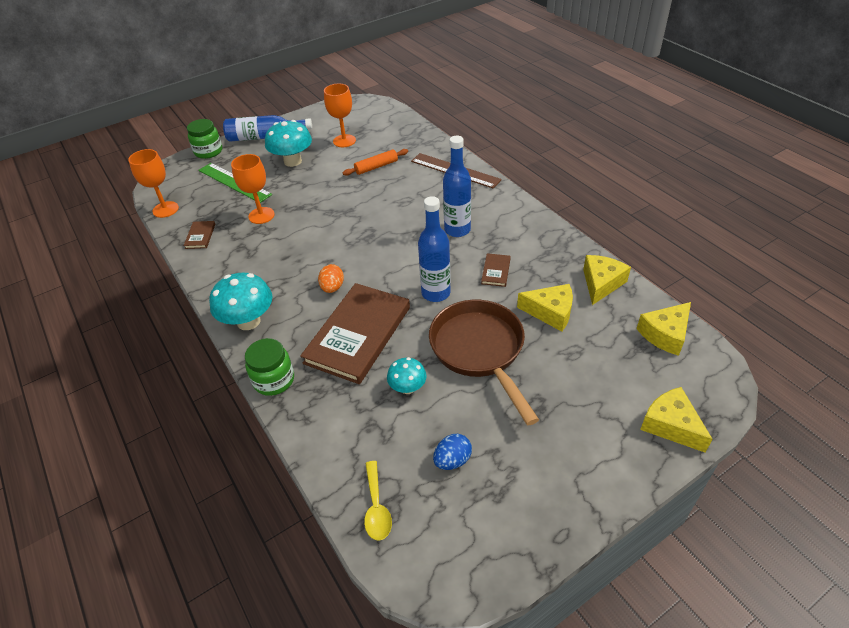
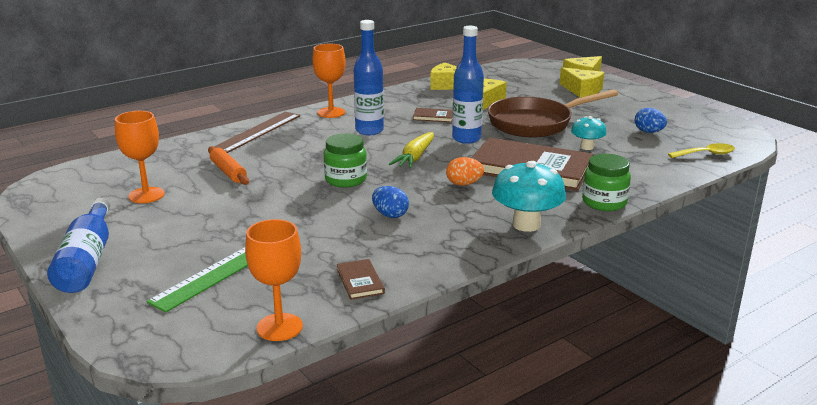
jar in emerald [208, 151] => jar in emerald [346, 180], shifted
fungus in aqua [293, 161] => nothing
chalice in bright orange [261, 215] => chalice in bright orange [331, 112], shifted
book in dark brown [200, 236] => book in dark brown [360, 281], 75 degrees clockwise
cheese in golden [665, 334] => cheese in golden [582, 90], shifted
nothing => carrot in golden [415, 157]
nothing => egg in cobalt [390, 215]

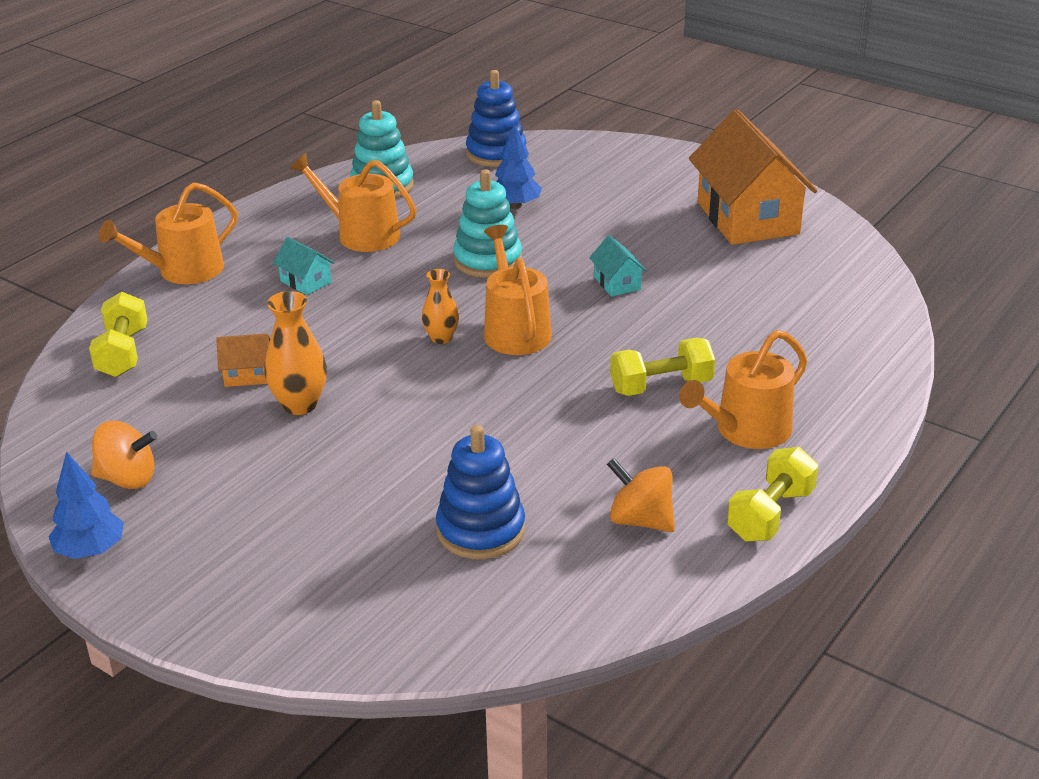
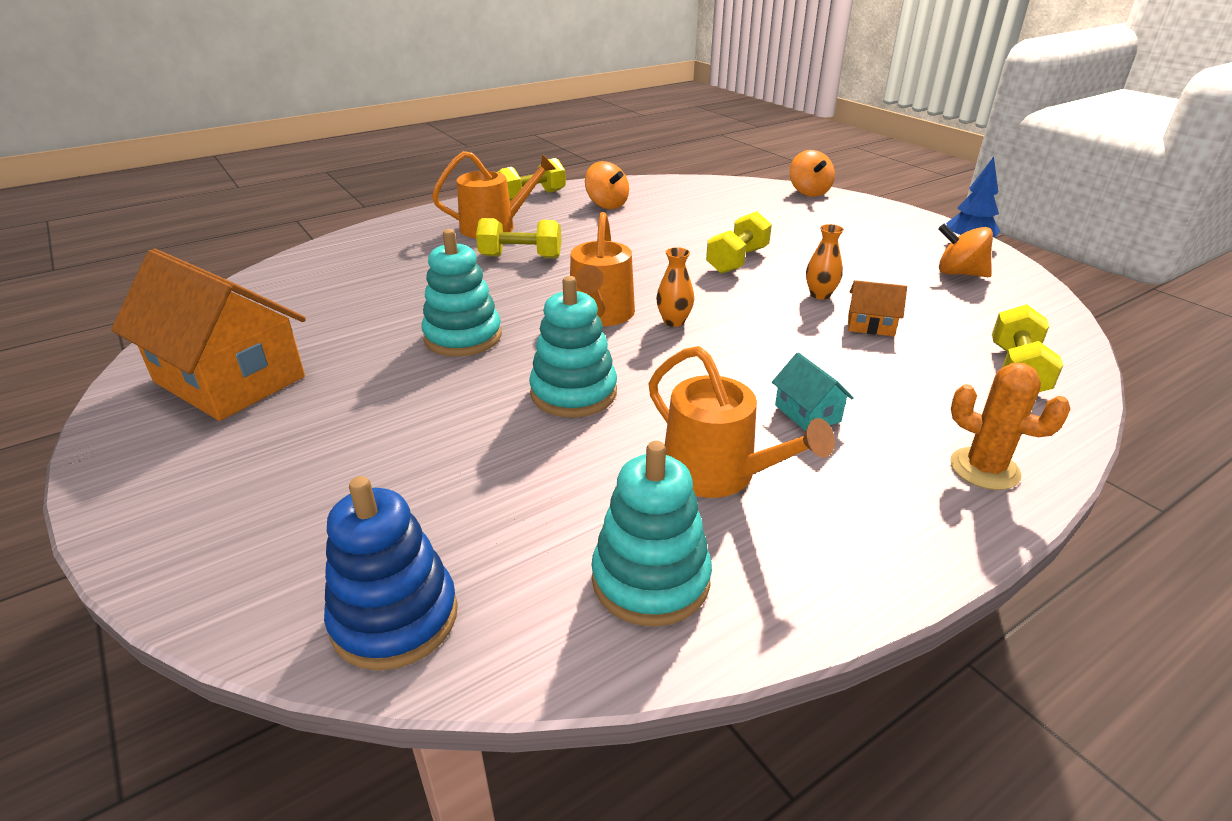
cottage in bright orange [747, 218] => cottage in bright orange [230, 379], 60 degrees counterclockwise
toy tree in cobalt [515, 205] => nothing
watering can in bright orange [183, 271] => prickly plant in bright orange [984, 469]
cottage in aqua [617, 283] => ring stacker in aqua [463, 337]
tall vase in bright orange [300, 404] => tall vase in bright orange [820, 295], x0.65
ring stacker in cobalt [481, 530] => nothing
nothing => whirligig in bright orange [808, 192]
nothing => dumbbell in golden [737, 260]

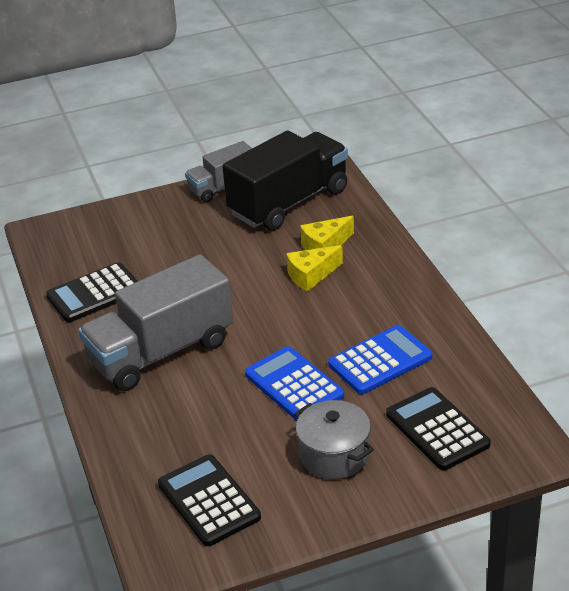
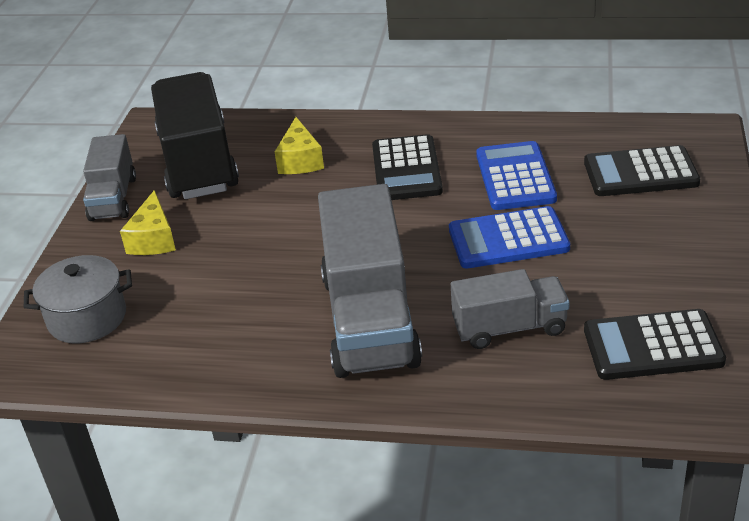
cheese in golden [311, 275] => cheese in golden [153, 239], shifted
calculator in jet-black [94, 293] => calculator in jet-black [406, 169], shifted
pot in ash-grey [334, 455] => pot in ash-grey [87, 318], shifted
nothing => toy truck in ash-grey [509, 328]

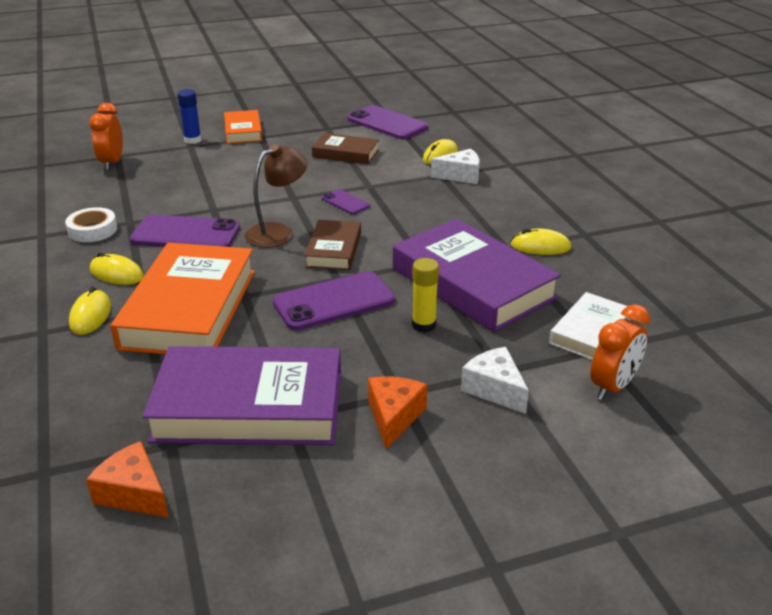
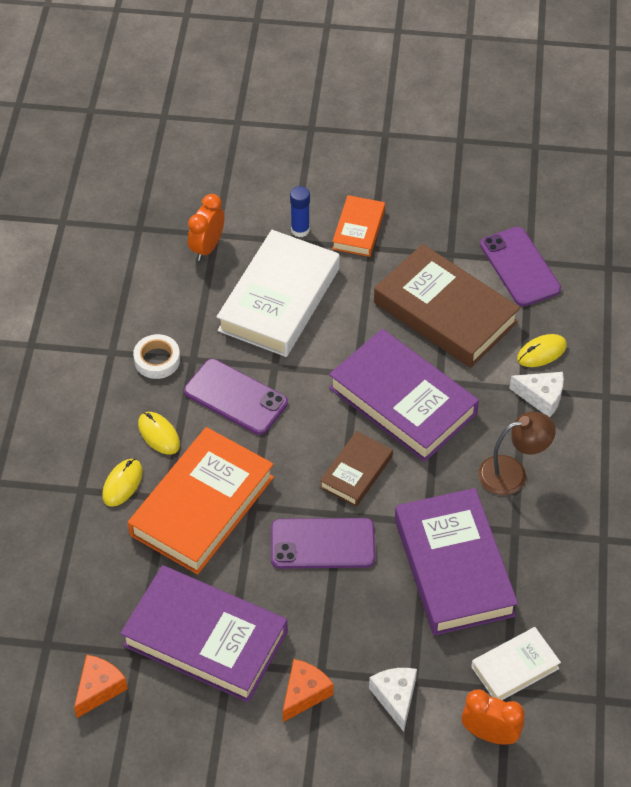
book in dark brown [346, 153] => book in dark brown [445, 312], x1.90
desk lamp in dark brown [278, 232] => desk lamp in dark brown [512, 473], shifted
mobile phone in purple [345, 202] => book in purple [402, 401]
computer mouse in golden [540, 246] => nothing
glue stick in golden [424, 325] => nothing
clock in bright orange [613, 387] => clock in bright orange [490, 734], 135 degrees counterclockwise
cheese in bright orange [134, 493] => cheese in bright orange [99, 689], 60 degrees clockwise
nothing => book in pure white [279, 299]

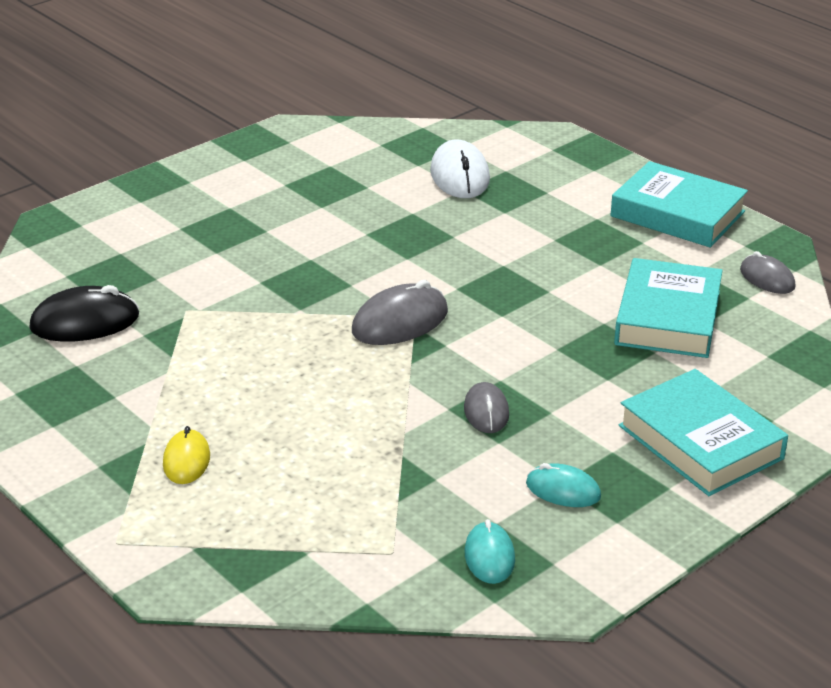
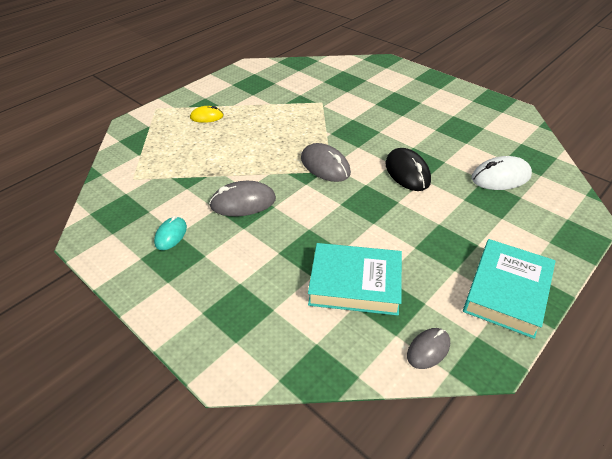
computer mouse in jet-black [85, 322] => computer mouse in jet-black [407, 172], shifted
book in aqua [700, 442] => nothing
computer mouse in ash-grey [486, 411] => computer mouse in ash-grey [243, 202], x1.61
computer mouse in aqua [489, 556] => nothing

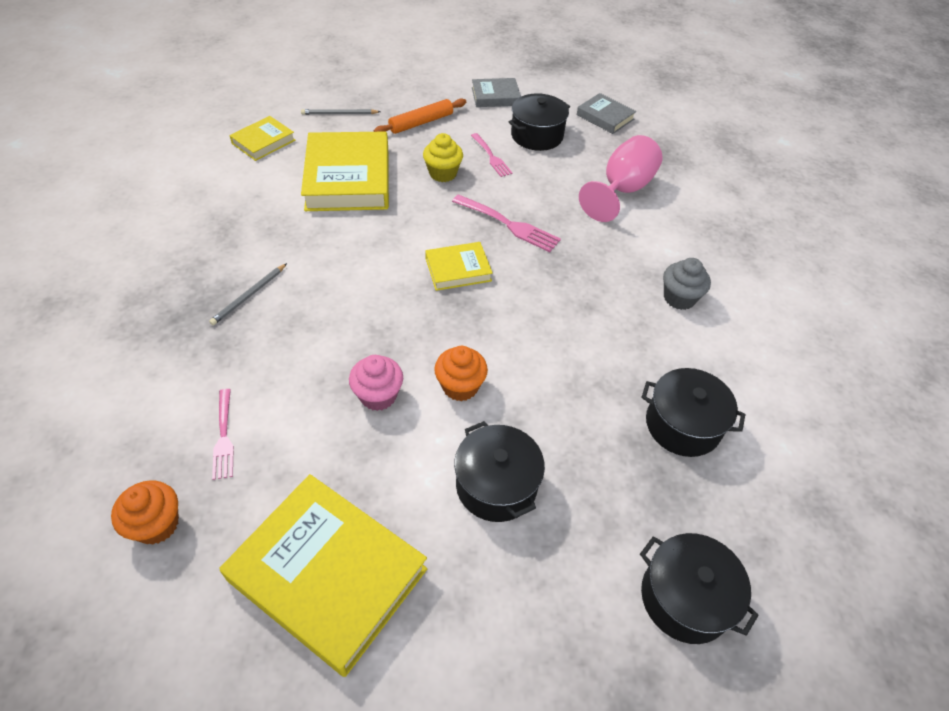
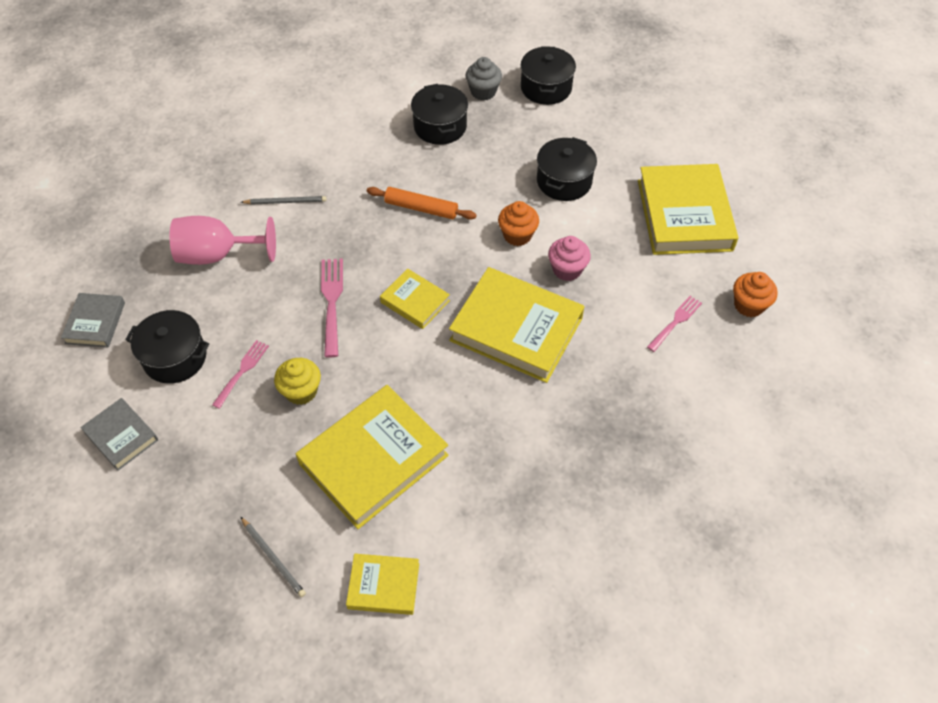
pastry roller in bright orange [421, 123] => pastry roller in bright orange [421, 208], shifted
muffin in ash-grey [679, 298] => muffin in ash-grey [483, 92], shifted
lead pencil in ash-grey [249, 296] => lead pencil in ash-grey [286, 202], shifted
nothing => book in golden [516, 329]

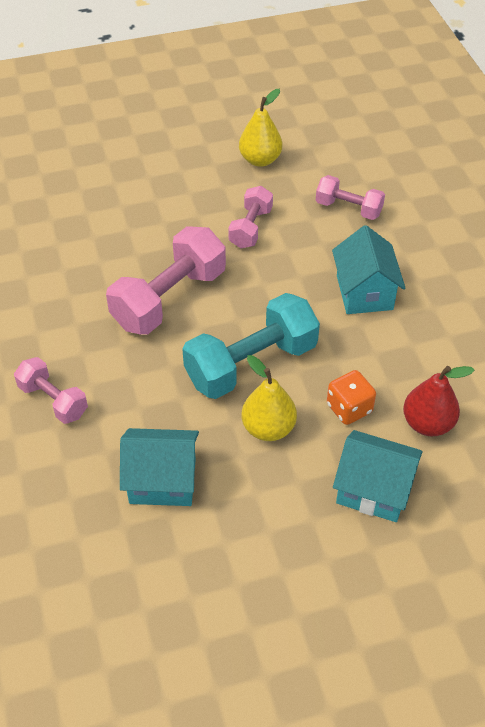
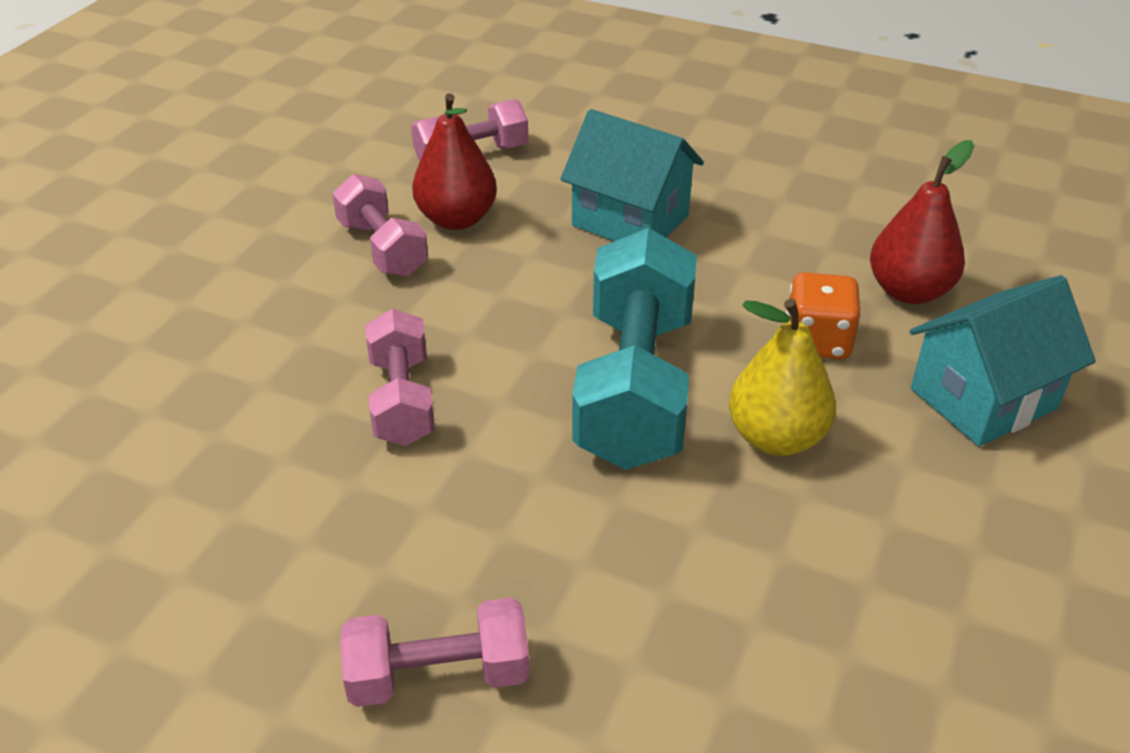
pear in golden [260, 160] => nothing
dumbbell in rose-pink [169, 299] => dumbbell in rose-pink [402, 400], x0.57
cottage in aqua [162, 481] => nothing
nothing => pear in scarlet [456, 219]

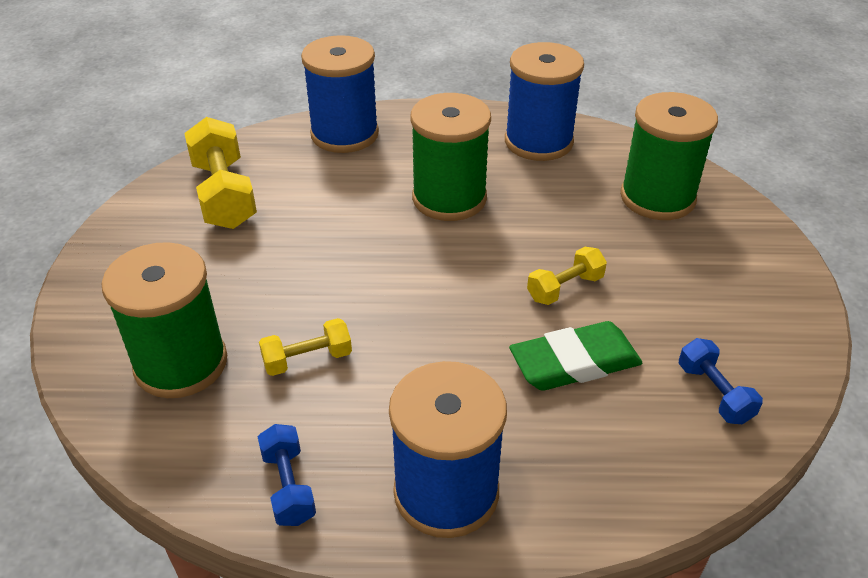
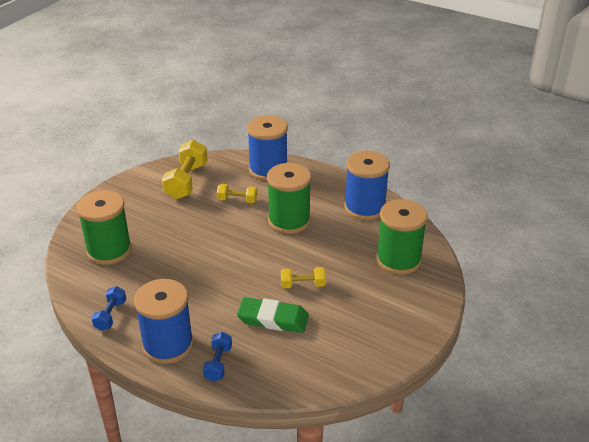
dumbbell in golden [307, 359] => dumbbell in golden [237, 200], shifted
dumbbell in cobalt [714, 393] => dumbbell in cobalt [218, 363], shifted

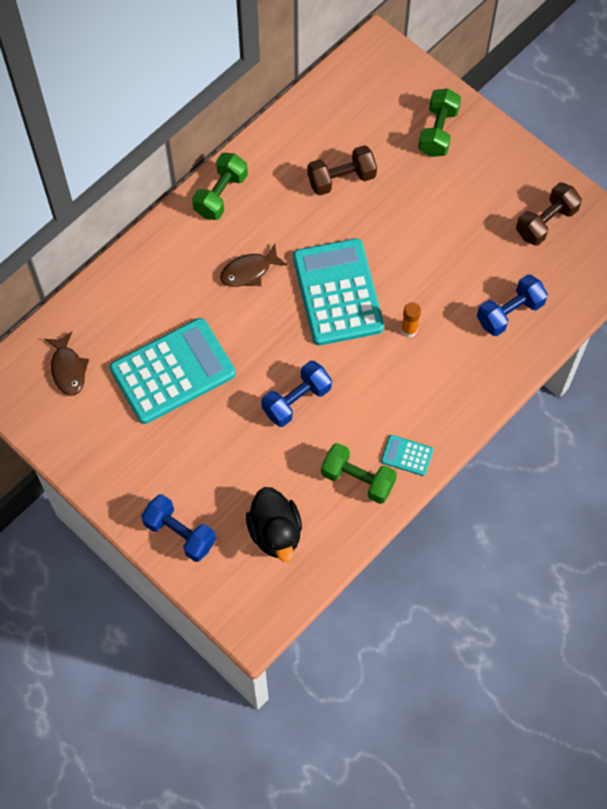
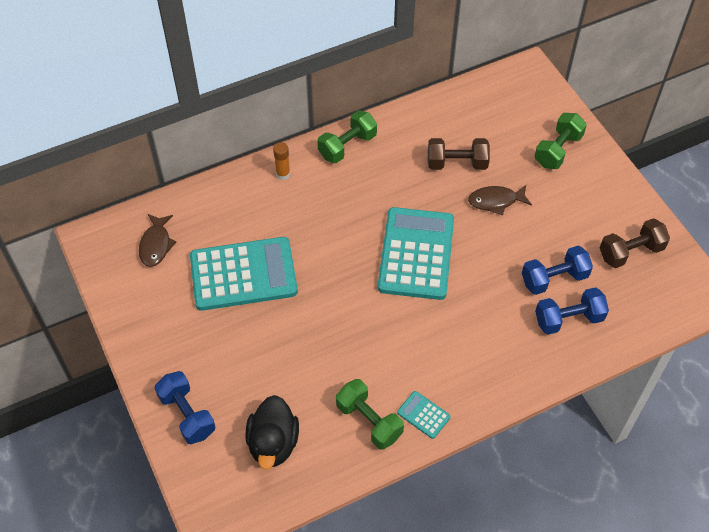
fish figure in dark brown [249, 271] => fish figure in dark brown [496, 201], shifted
glue stick in bright orange [409, 330] => glue stick in bright orange [283, 174], shifted
dumbbell in cobalt [296, 400] => dumbbell in cobalt [554, 279], shifted

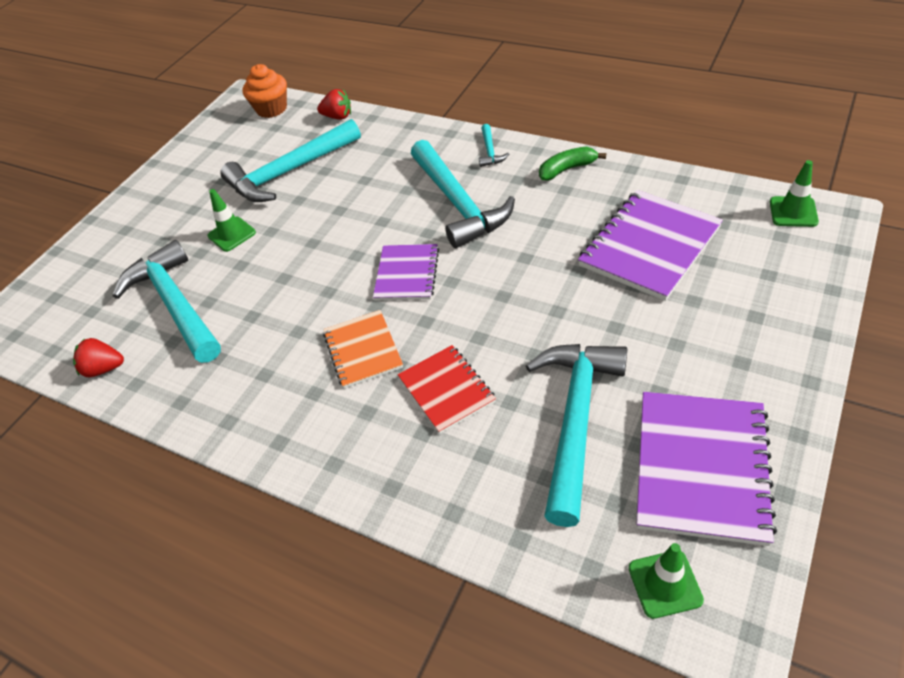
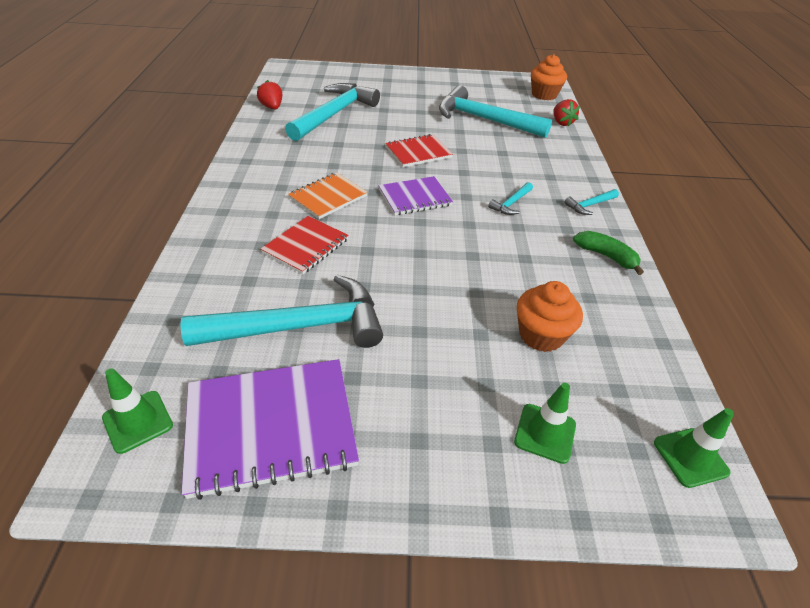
claw hammer in aqua [458, 203] => claw hammer in aqua [511, 203], x0.42
safety cone in emerald [232, 234] => safety cone in emerald [545, 433], shifted
notebook in purple [649, 246] => muffin in bright orange [541, 335]
nothing => notebook in scarlet [418, 152]

